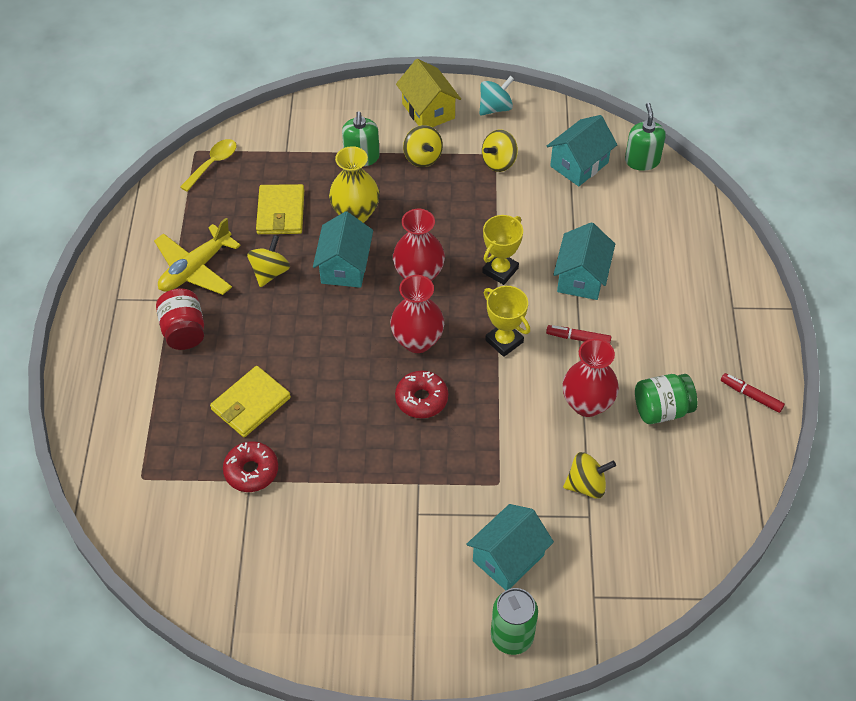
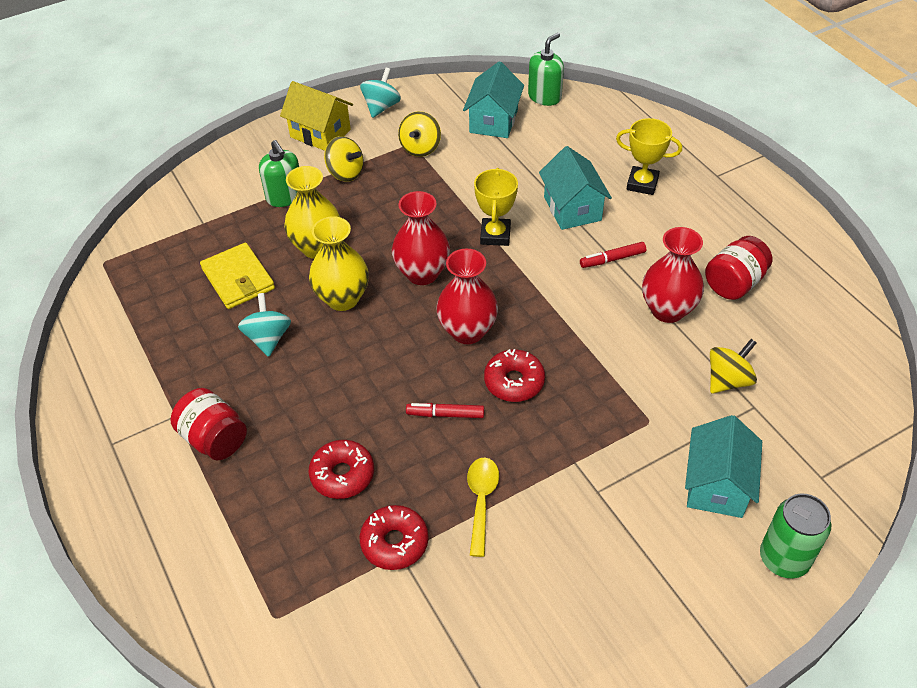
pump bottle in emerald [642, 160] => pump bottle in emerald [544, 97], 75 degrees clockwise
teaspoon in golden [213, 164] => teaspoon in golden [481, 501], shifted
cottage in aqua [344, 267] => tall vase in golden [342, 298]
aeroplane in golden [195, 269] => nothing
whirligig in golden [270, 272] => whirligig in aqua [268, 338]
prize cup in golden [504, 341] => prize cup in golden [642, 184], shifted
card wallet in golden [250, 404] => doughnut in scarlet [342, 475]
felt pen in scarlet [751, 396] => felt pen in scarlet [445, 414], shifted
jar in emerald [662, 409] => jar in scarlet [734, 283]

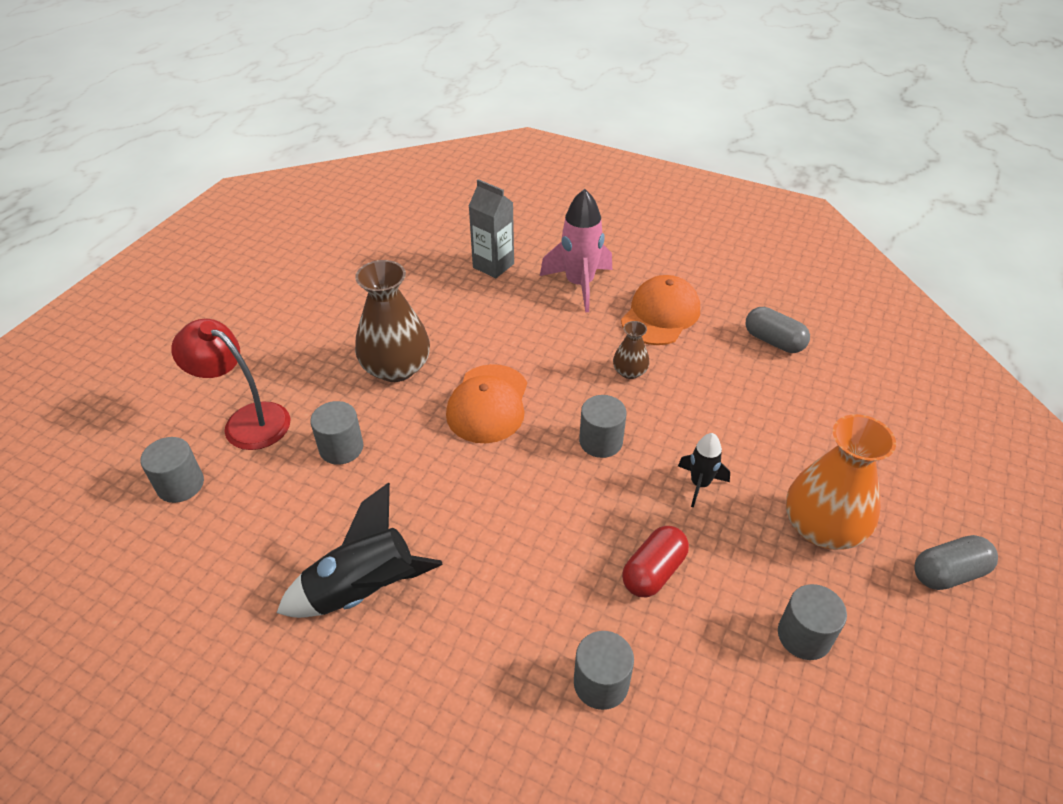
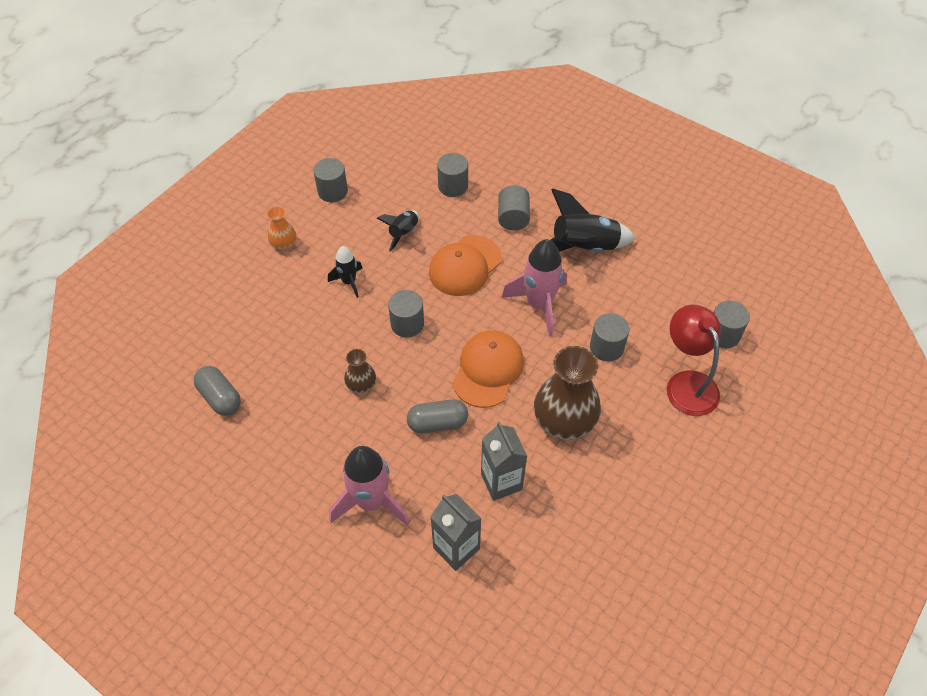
baseball cap in bright orange [660, 314] => baseball cap in bright orange [465, 266], shifted
desk lamp in scarlet [247, 420] => desk lamp in scarlet [686, 383], 150 degrees counterclockwise
tall vase in bright orange [822, 527] => tall vase in bright orange [284, 243], x0.49
pill shape in scarlet [653, 571] => spaceship in jet-black [403, 233]
pill shape in ash-grey [948, 573] => pill shape in ash-grey [437, 423], shifted
nothing => cylinder in ash-grey [513, 218]
nothing => spaceship in rose-pink [539, 305]
nothing => milk carton in ash-grey [501, 481]

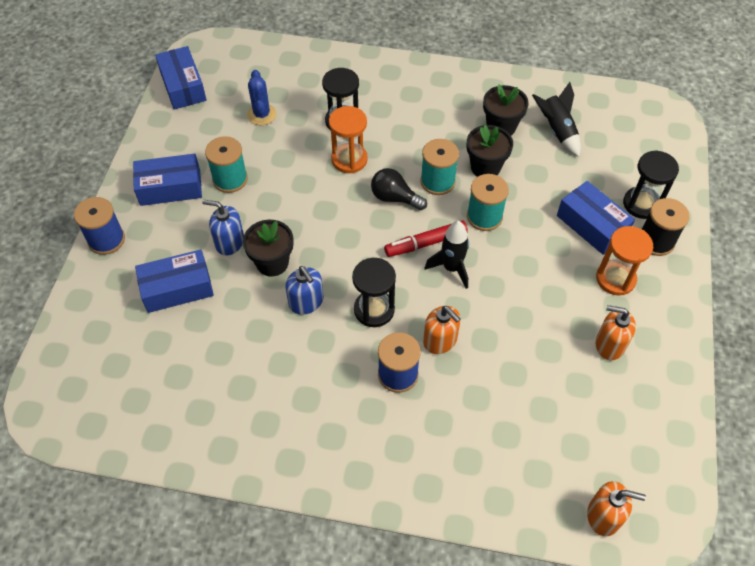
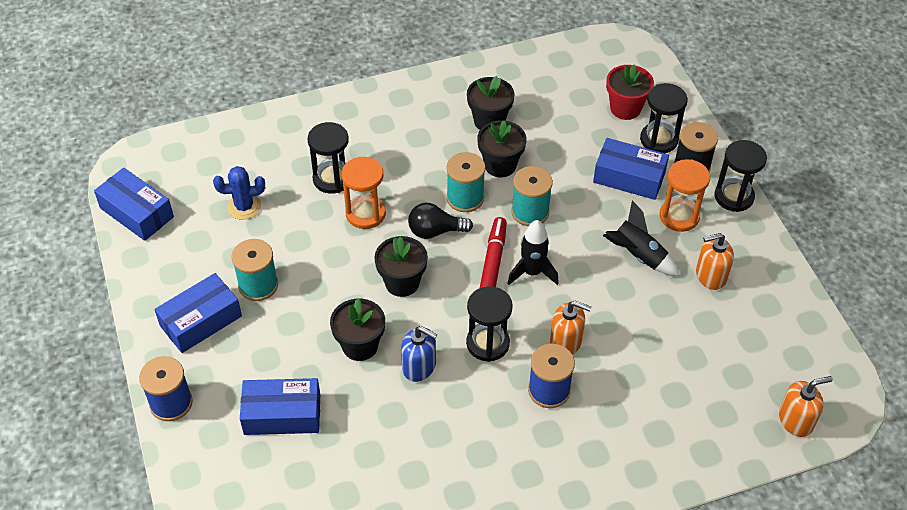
prickly plant in cobalt [262, 114] => prickly plant in cobalt [244, 207], 60 degrees counterclockwise
spaceship in jet-black [557, 130] => spaceship in jet-black [638, 255], shifted
pump bottle in cobalt [229, 242] => nothing
felt pen in scarlet [425, 243] => felt pen in scarlet [493, 260], 150 degrees clockwise
parcel in cobalt [177, 288] => parcel in cobalt [282, 414], 45 degrees clockwise
nothing => plant pot in scarlet [625, 108]
nothing => hourglass in jet-black [734, 196]
nothing => plant pot in jet-black [402, 282]

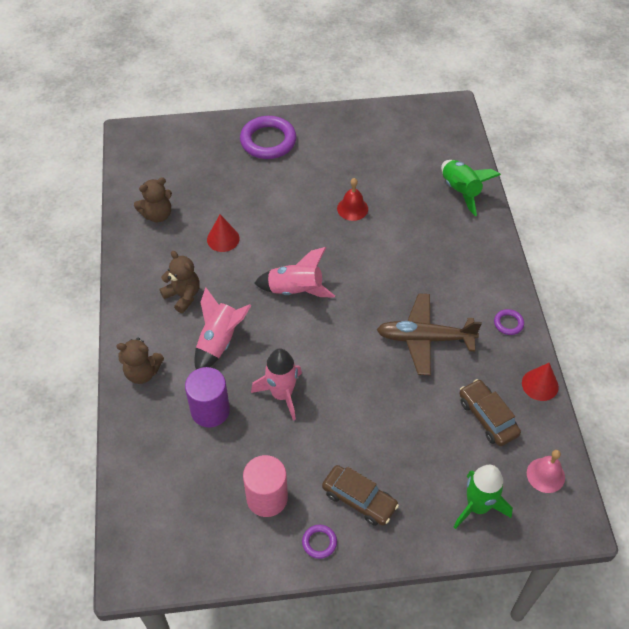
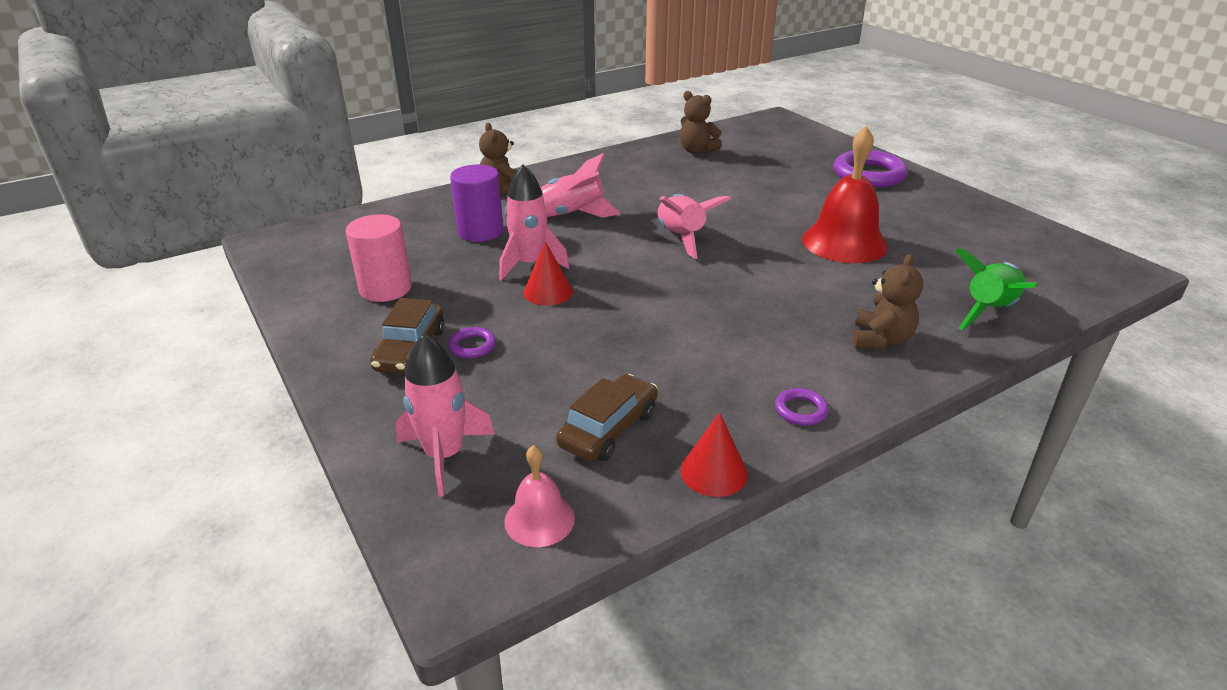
school bell in scarlet [352, 208] => school bell in scarlet [844, 242], x1.90
solid cone in scarlet [223, 239] => solid cone in scarlet [548, 292], shifted
stuffed bear in dark brown [183, 296] => stuffed bear in dark brown [880, 340], shifted
aeroplane in dark brown [424, 339] => nothing
spaceship in emerald [478, 506] => spaceship in rose-pink [444, 455]
torus in purple [319, 542] => torus in purple [472, 346], shifted

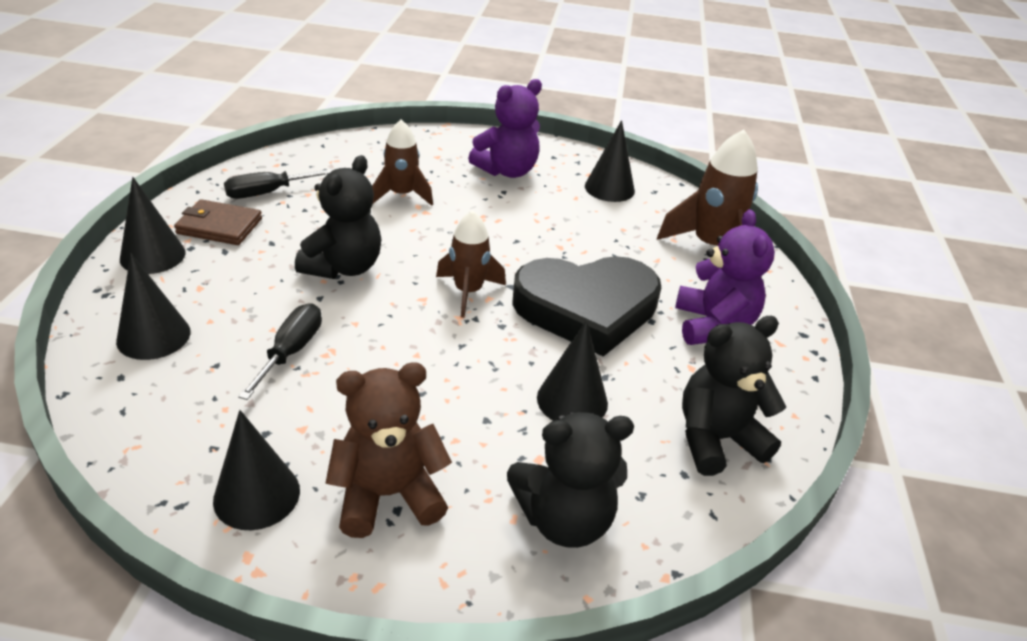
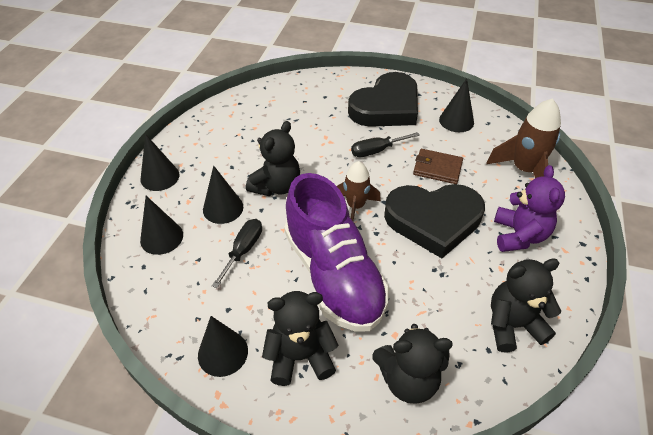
stuffed bear in purple [507, 171] => heart shape in jet-black [386, 107]
spaceship in dark brown [402, 195] => nothing
flat screwdriver in jet-black [267, 193] => flat screwdriver in jet-black [376, 151], shifted
card wallet in dark brown [219, 226] => card wallet in dark brown [437, 168], shifted
solid cone in jet-black [572, 400] => solid cone in jet-black [223, 208], shifted
stuffed bear in dark brown [388, 495] => stuffed bear in jet-black [300, 356]
nothing => shoe in purple [334, 275]

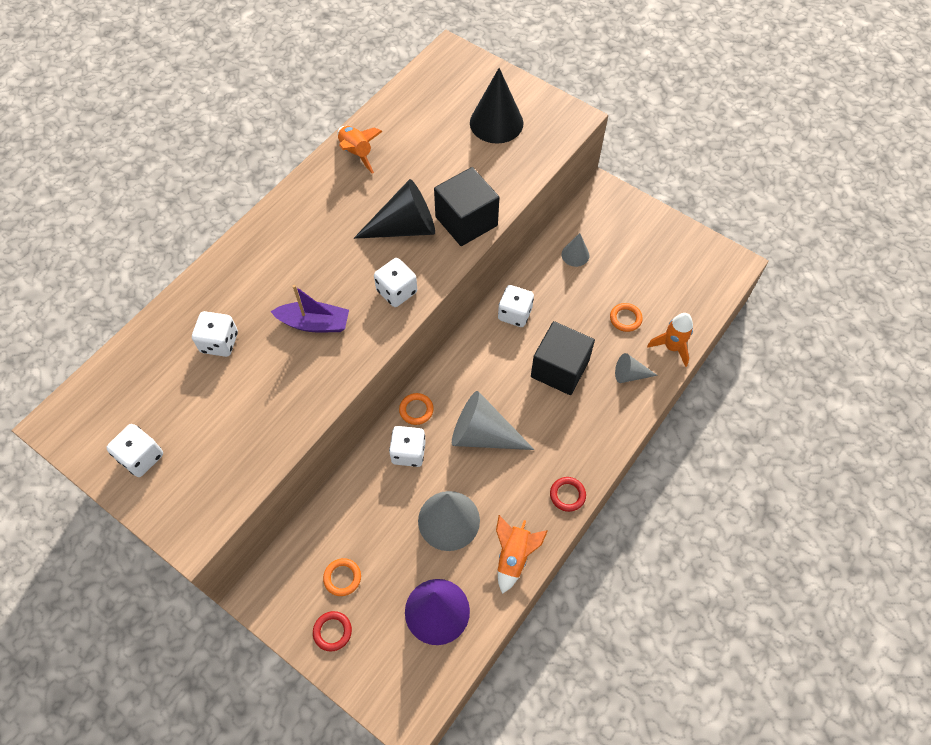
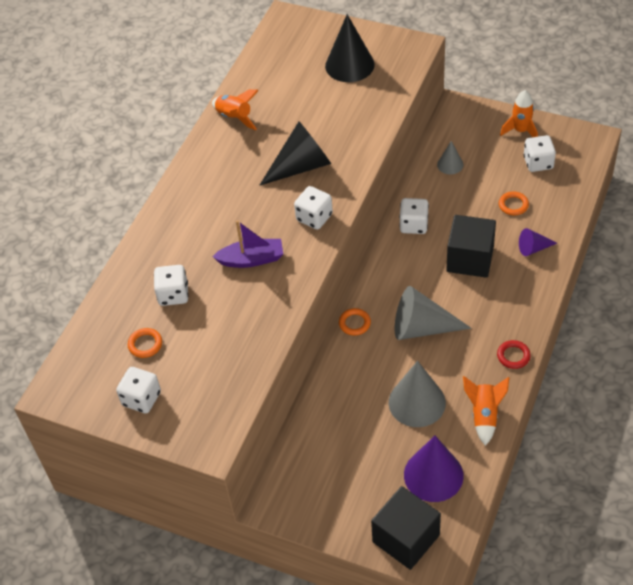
cube in jet-black [466, 221] => cube in jet-black [406, 538], shifted
spaceship in bright orange [671, 347] => spaceship in bright orange [520, 131], shifted
solid cone in ash-grey [630, 374] => solid cone in purple [533, 248]
dice in pure white [408, 452] => dice in pure white [538, 163], shifted
torus in bright orange [342, 578] => torus in bright orange [145, 344], shifted
torus in scarlet [332, 631] => nothing

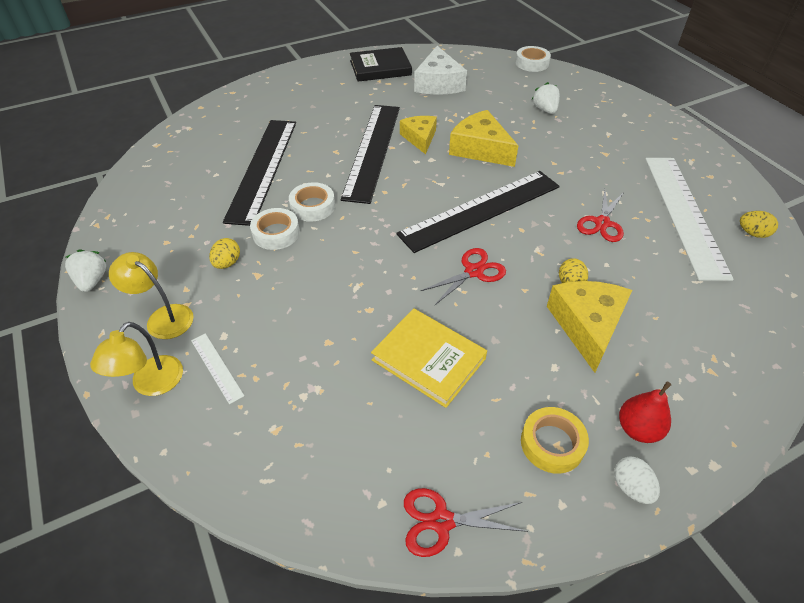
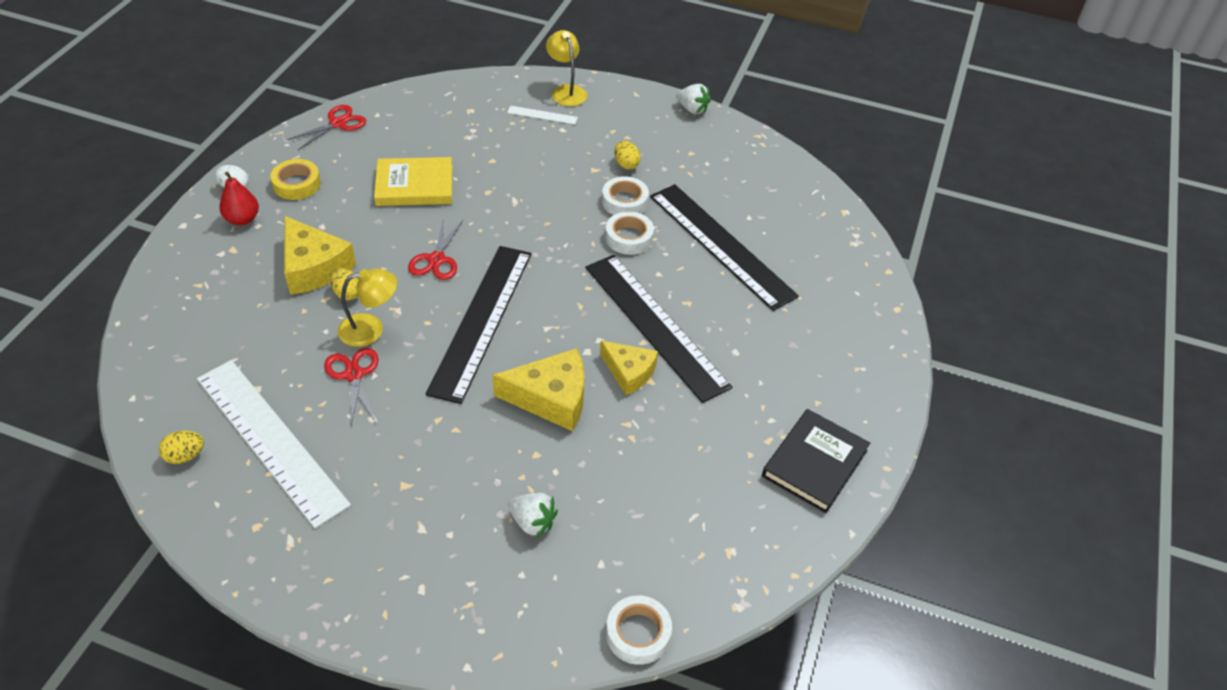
cheese in pure white [438, 83] => nothing
desk lamp in golden [163, 317] => desk lamp in golden [371, 329], shifted

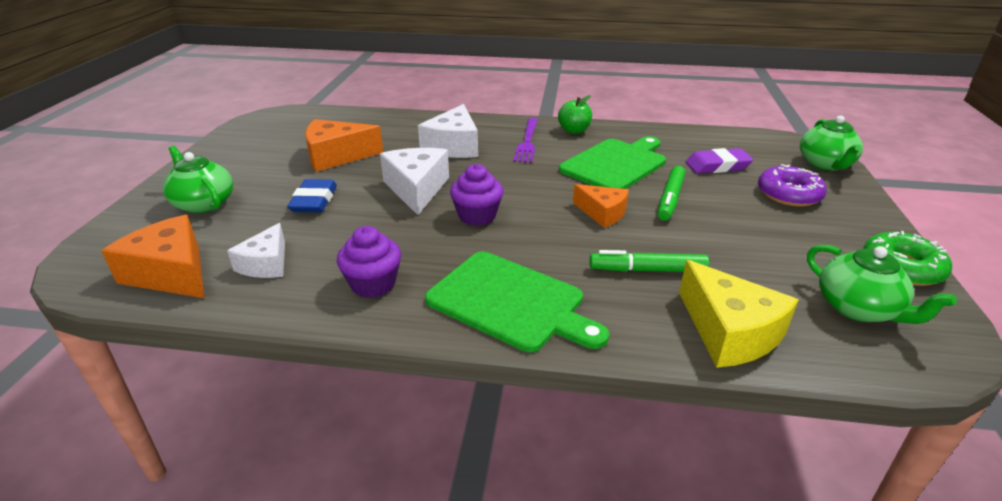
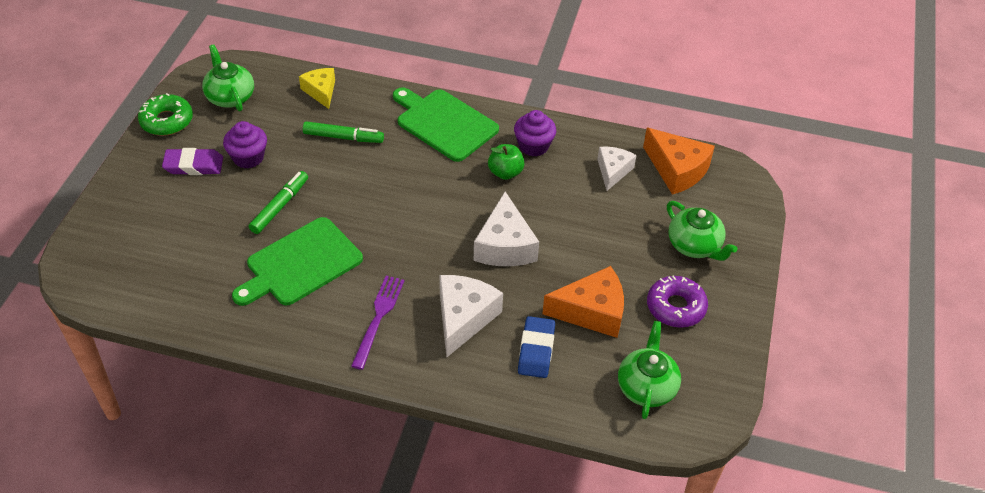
apple fruit in emerald [574, 131] => apple fruit in emerald [505, 172], shifted
tea pot in emerald [825, 164] => tea pot in emerald [646, 387], shifted
eraser in purple [717, 166] => eraser in purple [193, 165], shifted
muffin in purple [477, 216] => muffin in purple [248, 158], shifted
doughnut in purple [788, 194] => doughnut in purple [675, 307], shifted
eraser in cobalt [314, 201] => eraser in cobalt [536, 350], shifted
cheese in bright orange [602, 213] => nothing
cheese in golden [729, 332] => cheese in golden [321, 91], x0.64

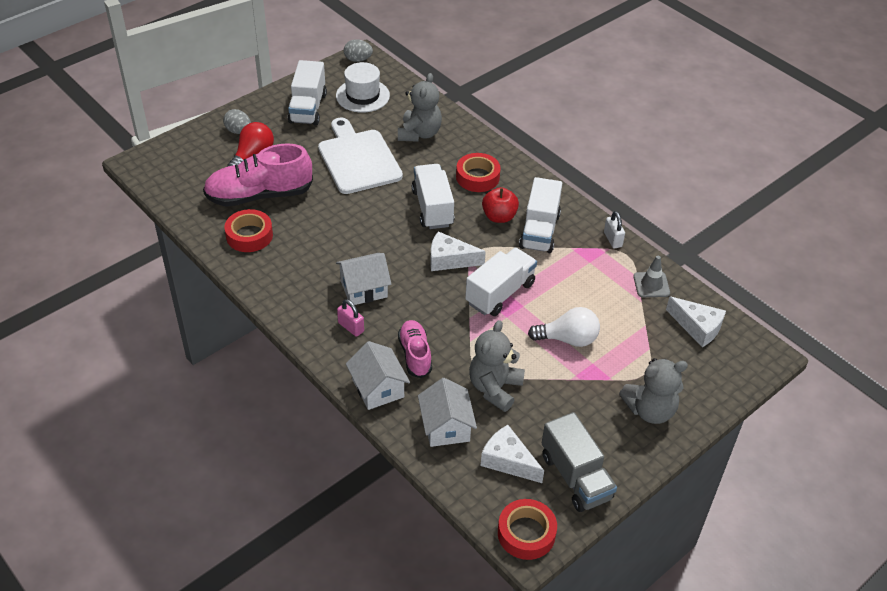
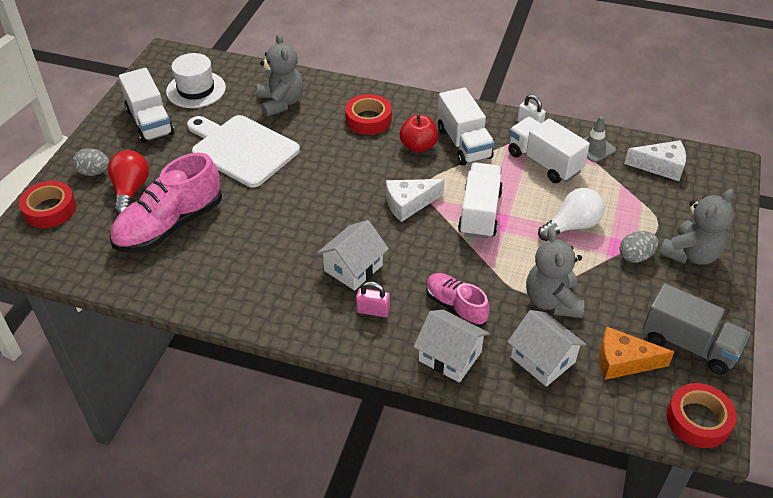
egg in ash-grey [358, 59] => egg in ash-grey [635, 256], shifted
toy truck in pure white [432, 208] => toy truck in pure white [544, 162], shifted
sticky tape in scarlet [249, 235] => sticky tape in scarlet [50, 209], shifted
cheese in pure white [508, 461] => cheese in bright orange [623, 361]

